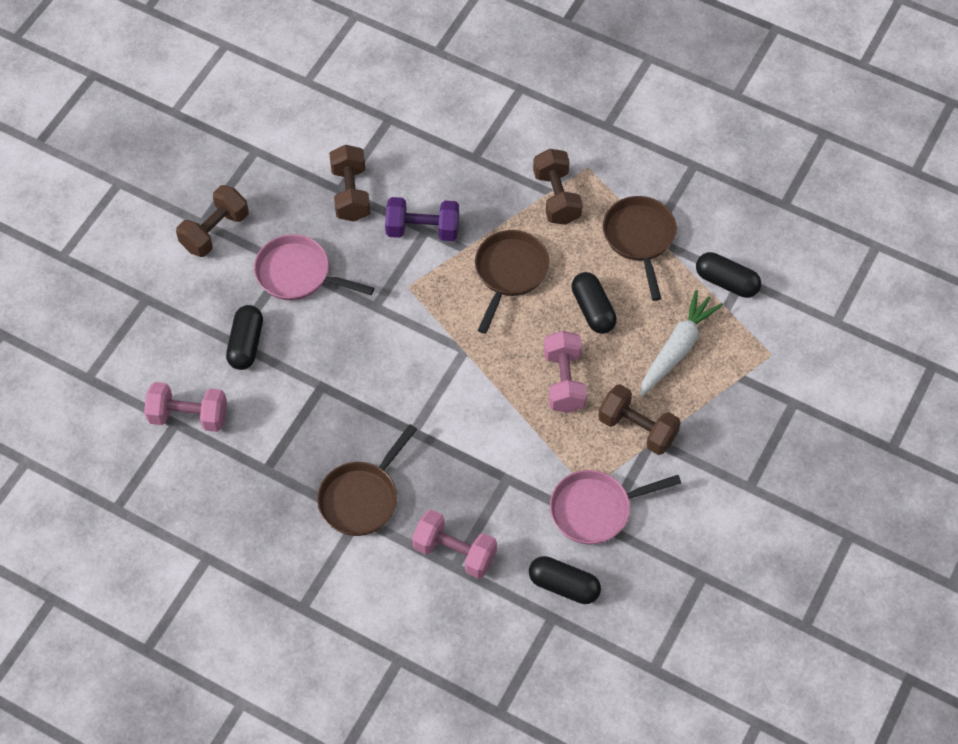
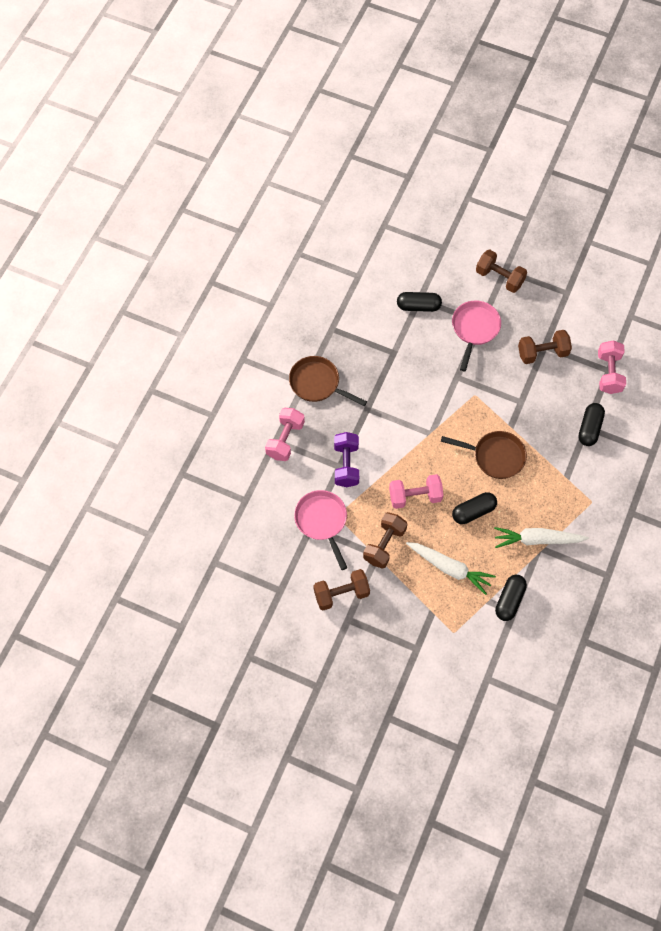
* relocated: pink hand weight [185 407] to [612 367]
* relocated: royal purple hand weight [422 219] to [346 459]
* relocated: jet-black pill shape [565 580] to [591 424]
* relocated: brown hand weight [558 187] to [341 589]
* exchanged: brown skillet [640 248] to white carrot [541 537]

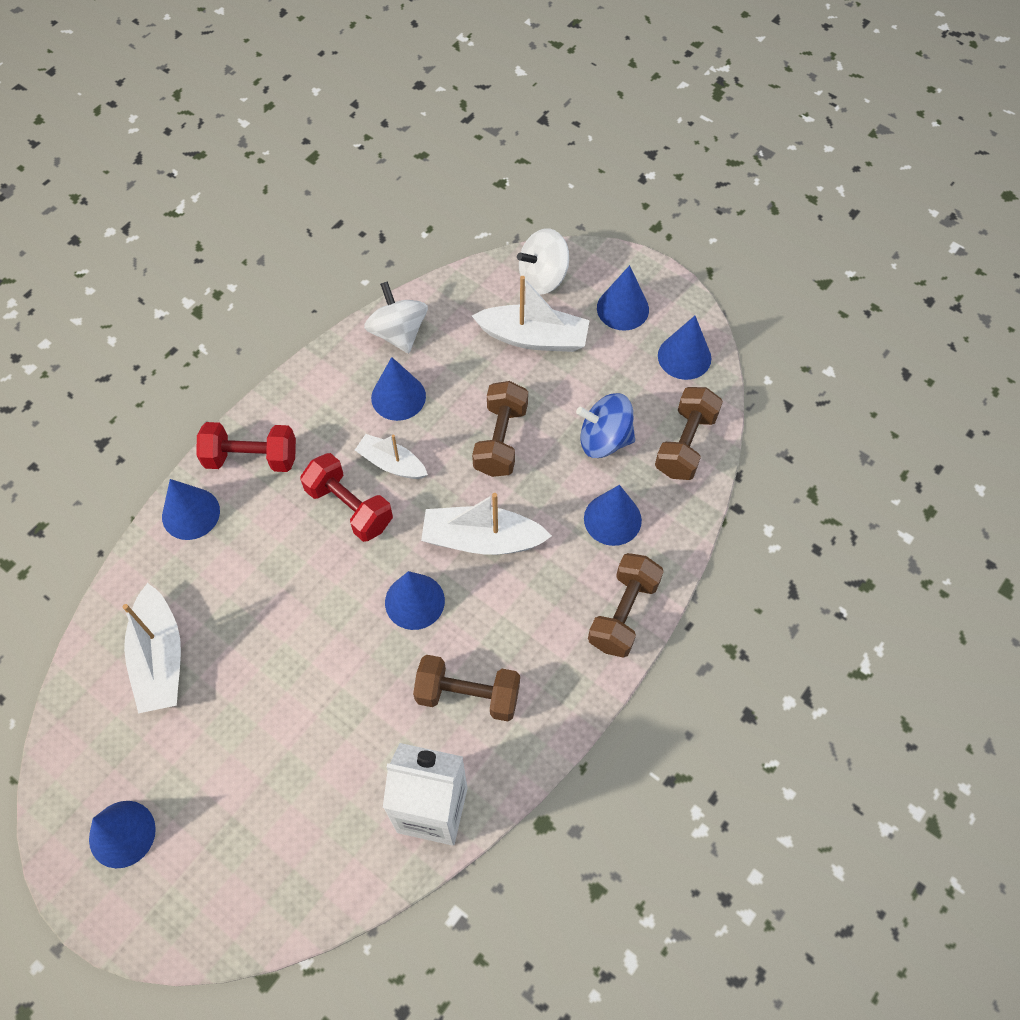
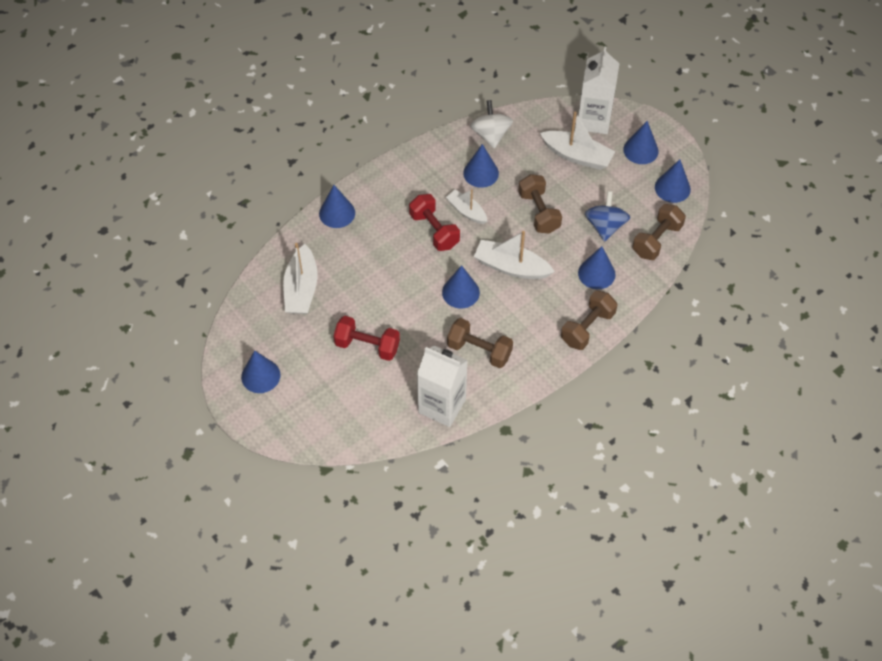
* relocated: crimson hand weight [246 447] to [366 338]
* exchanged: white toy top [543 261] to white juice carton [598 90]
* spun: brown hand weight [500 429] = [540 204] 45 degrees counterclockwise
* spun: cobalt toy top [605 425] = [607 216] 75 degrees clockwise

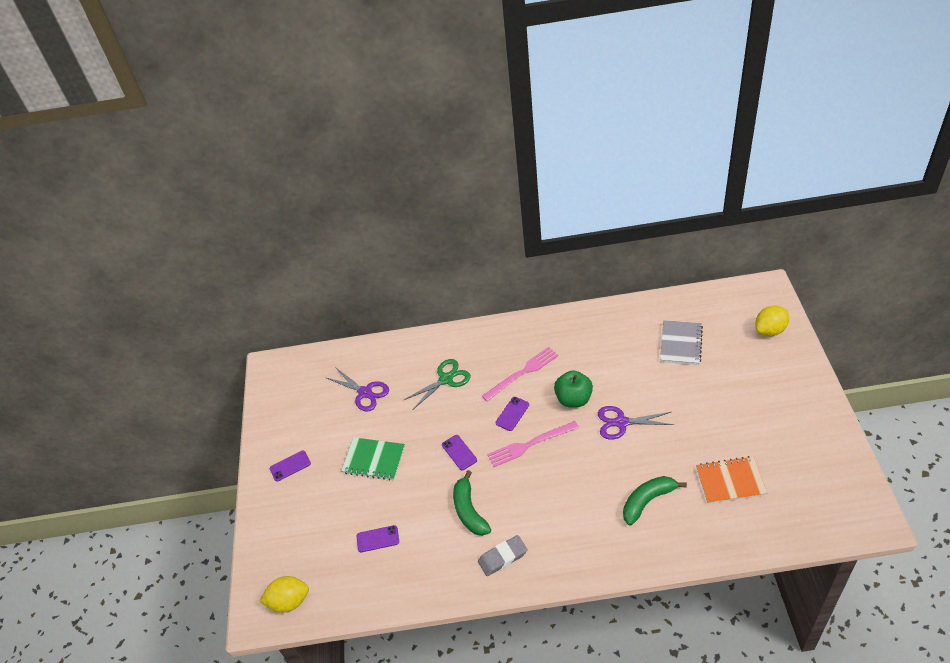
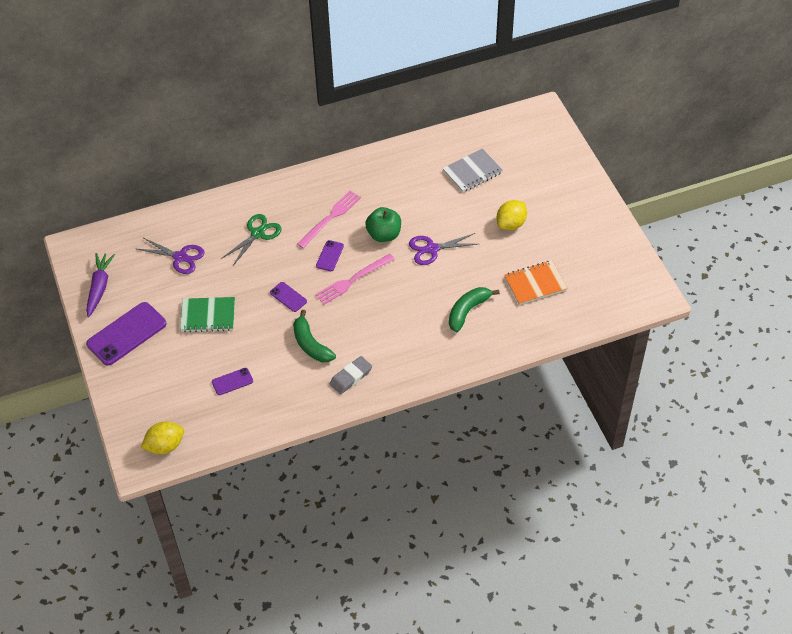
* appeared: royal purple carrot [100 285]
* relocated: bright yellow citrus fruit [772 321] to [512 215]
* spun: grey exercise book [681 342] = [472 170] 60 degrees clockwise
* size: royal purple mobile phone [290 466] = [126 334] x2.02

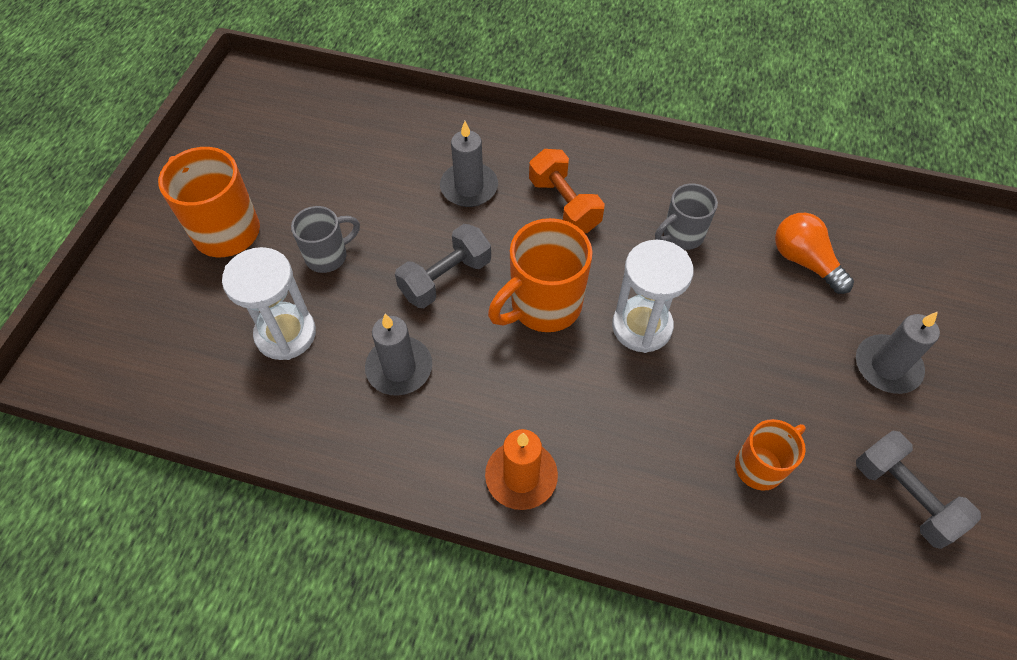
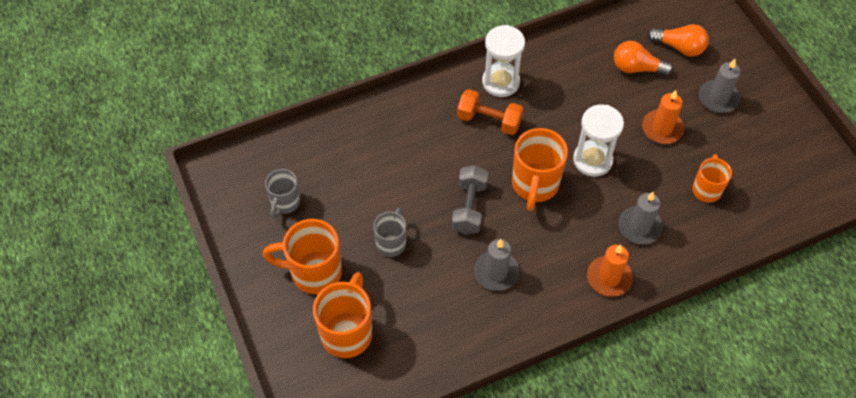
* missing: grey hand weight [918 490]
* appeared: orange coffee mug [342 315]
* appeared: orange wax candle [663 117]
* appeared: orange lightbulb [678 40]
* relocated: white hourglass [269 303] to [503 61]
* relocated: grey wax candle [469 164] to [641 218]
* relocated: grey coffee mug [686 217] to [282 194]

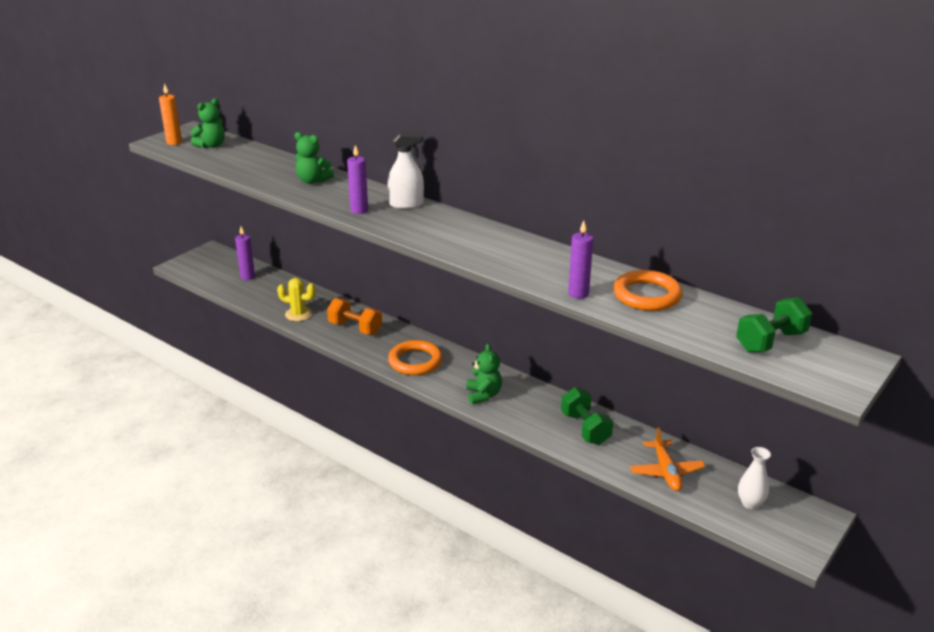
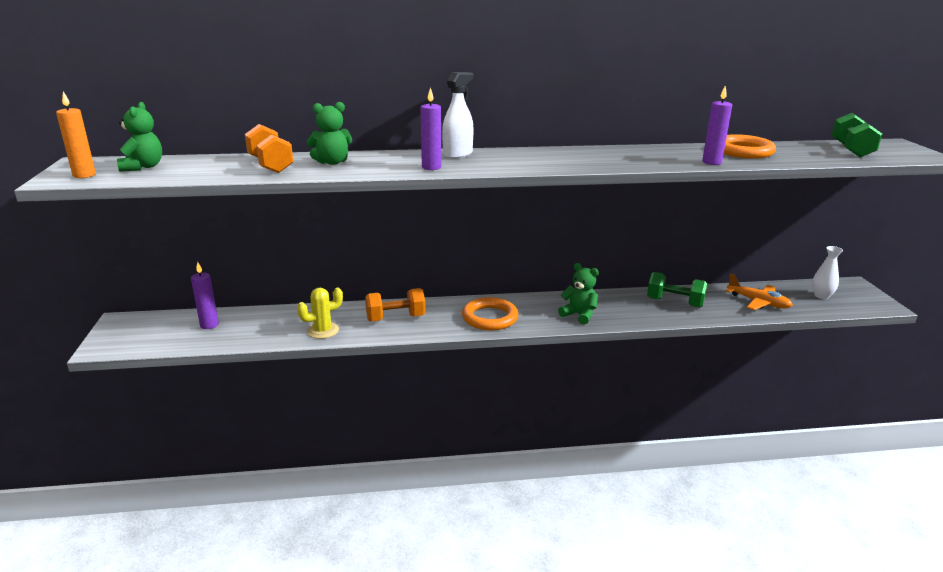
* appeared: orange hand weight [269 148]

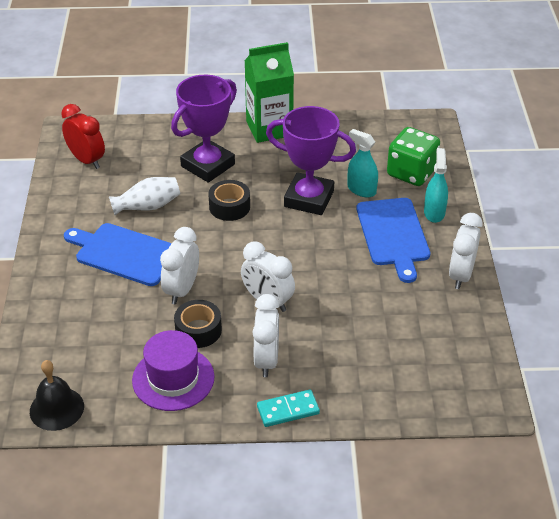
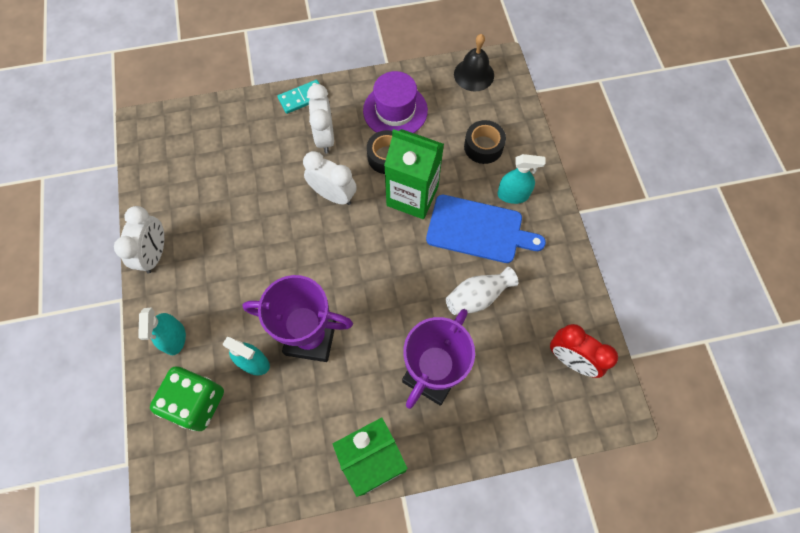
* missing: cobalt cutting board [393 240]
* appeared: teal spray cleaner [521 179]
* relocated: jet-black sticky tape [229 200] to [485 142]
* exchanged: white clock [179 265] to leaf-green juice carton [414 174]

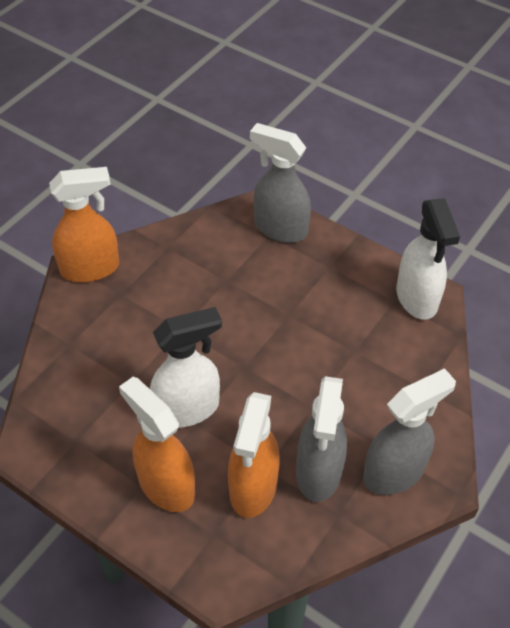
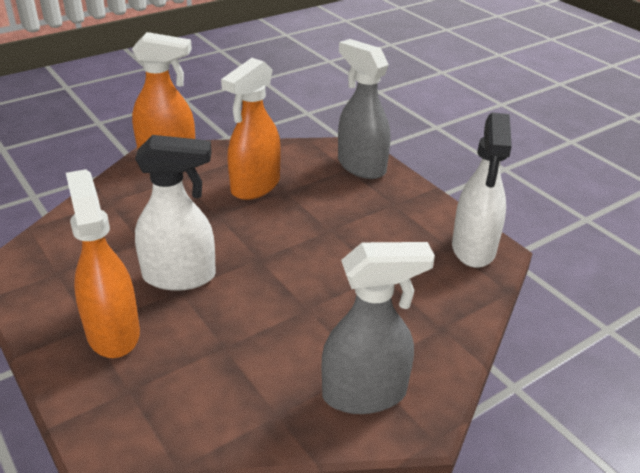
* missing: grey spray cleaner [321 439]
* relocated: orange spray cleaner [254 455] to [251 129]

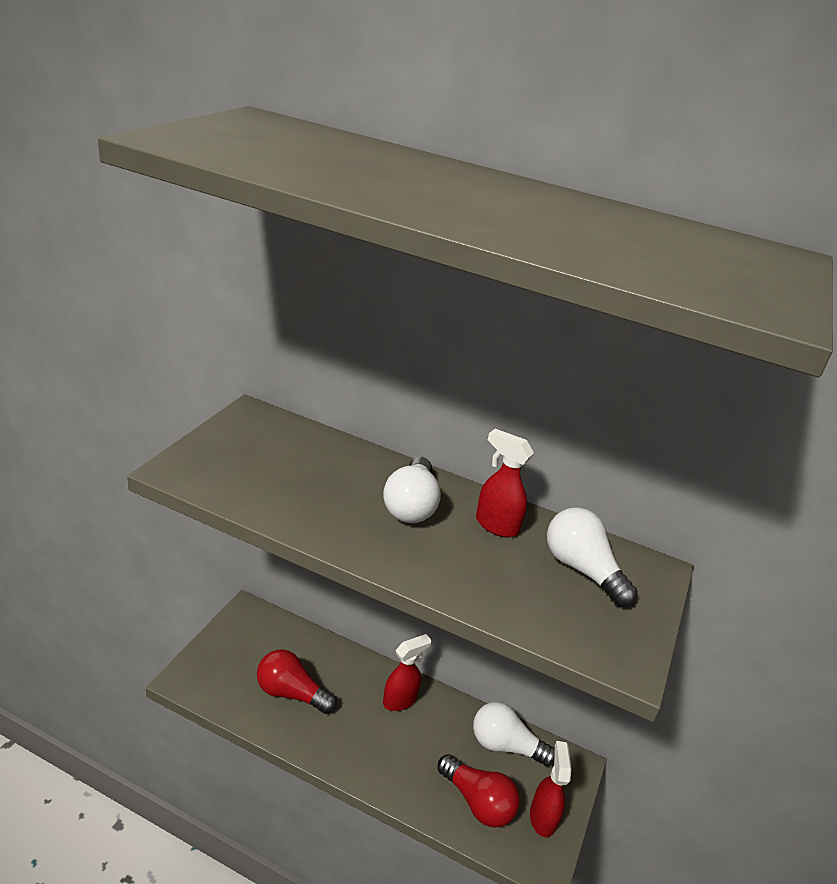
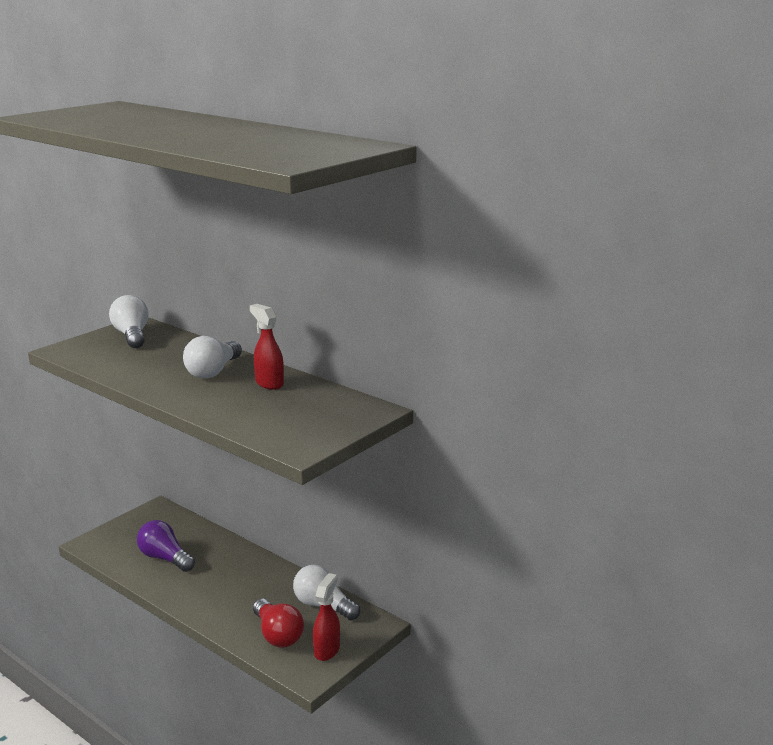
* missing: crimson spray cleaner [407 672]
* relocated: white lightbulb [592 557] to [129 321]
* colour: crimson lightbulb [297 681] to royal purple lightbulb [166 546]

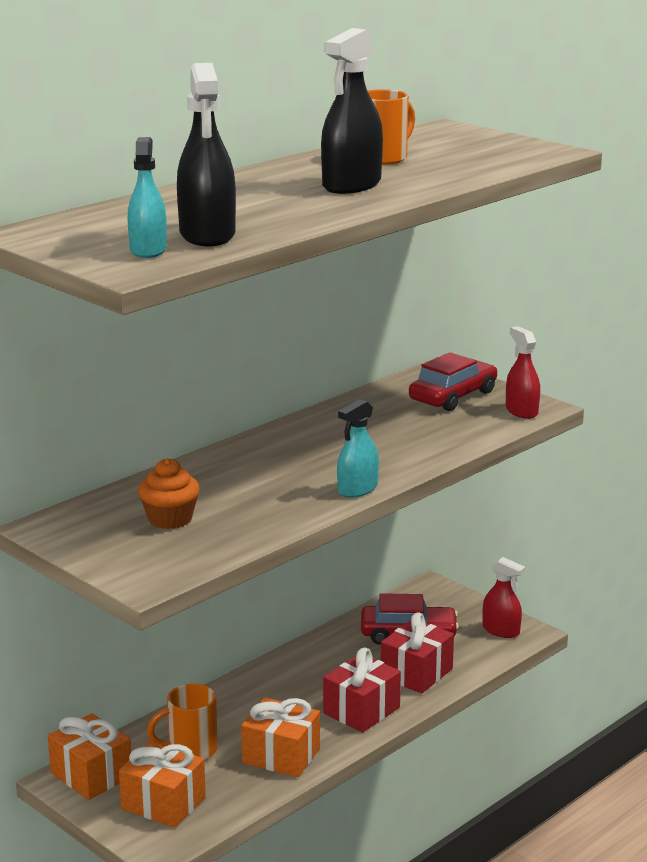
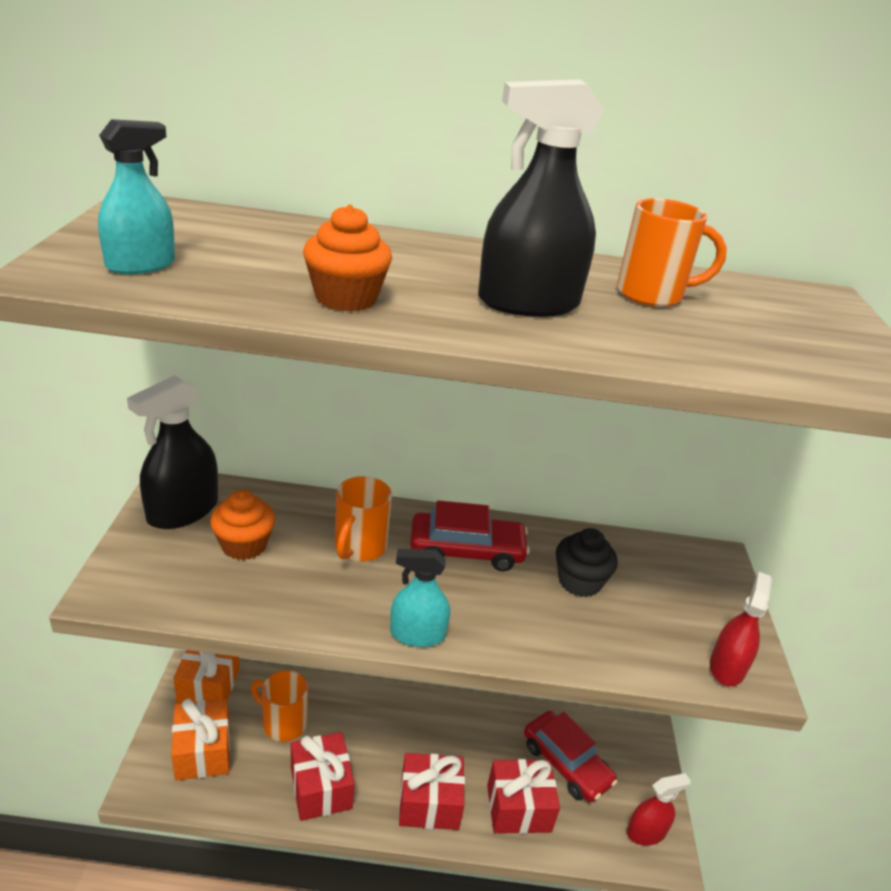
* appeared: orange fairy cake [347 258]
* appeared: orange coffee mug [363 519]
* appeared: jet-black fairy cake [587 562]
* relocated: jet-black spray cleaner [206 154] to [172 452]
* relocated: crimson toy car [453 381] to [470 535]
* colour: orange present [280 737] to crimson present [323 776]
* spun: crimson spray cleaner [503 597] = [659 809] 105 degrees counterclockwise

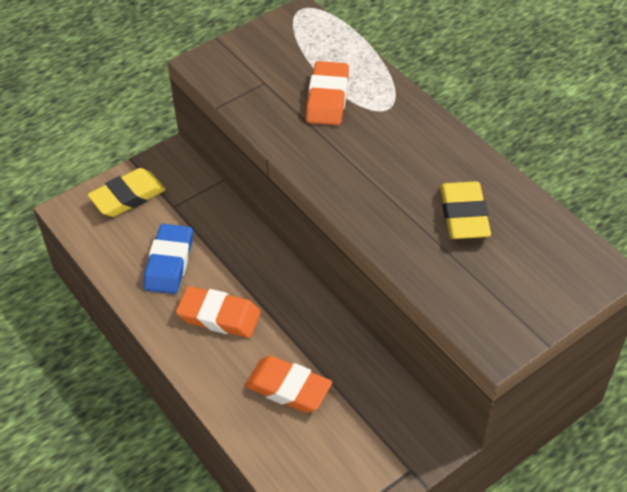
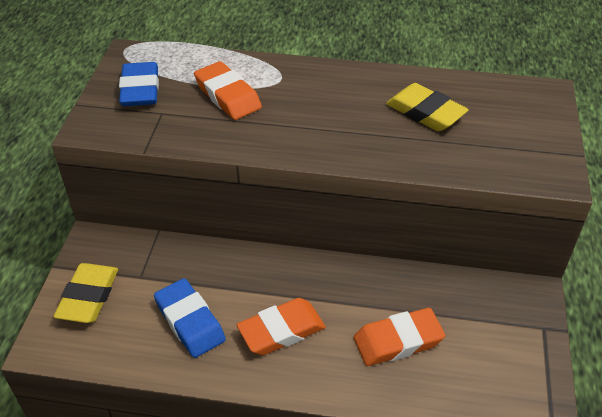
* appeared: cobalt pencil eraser [139 84]

